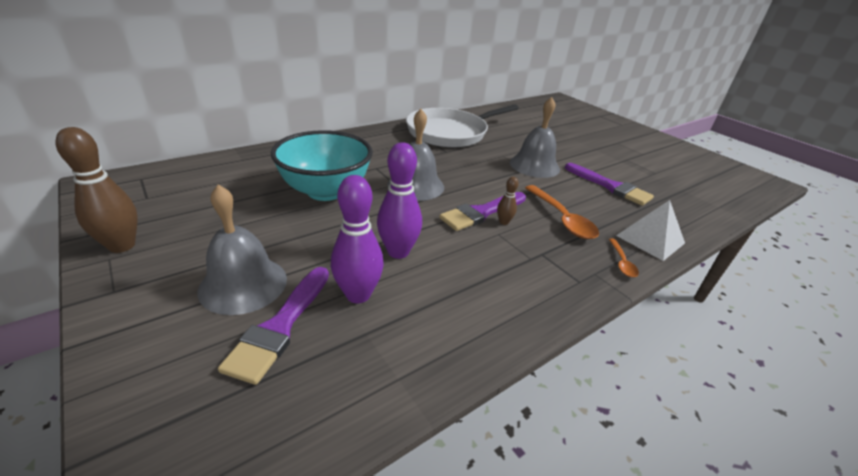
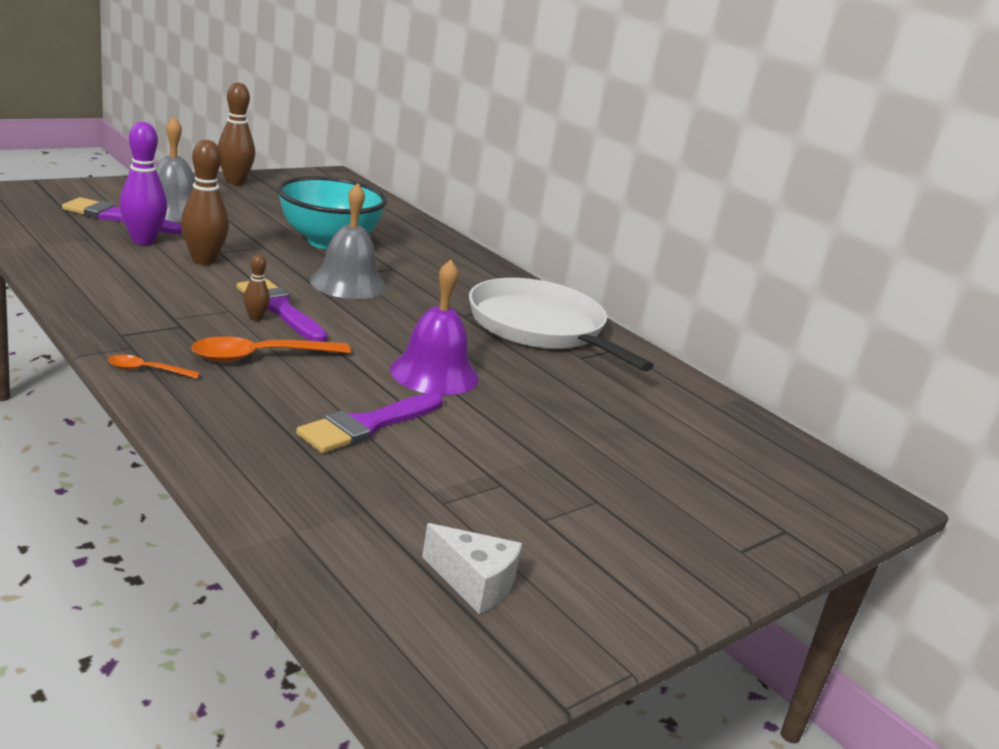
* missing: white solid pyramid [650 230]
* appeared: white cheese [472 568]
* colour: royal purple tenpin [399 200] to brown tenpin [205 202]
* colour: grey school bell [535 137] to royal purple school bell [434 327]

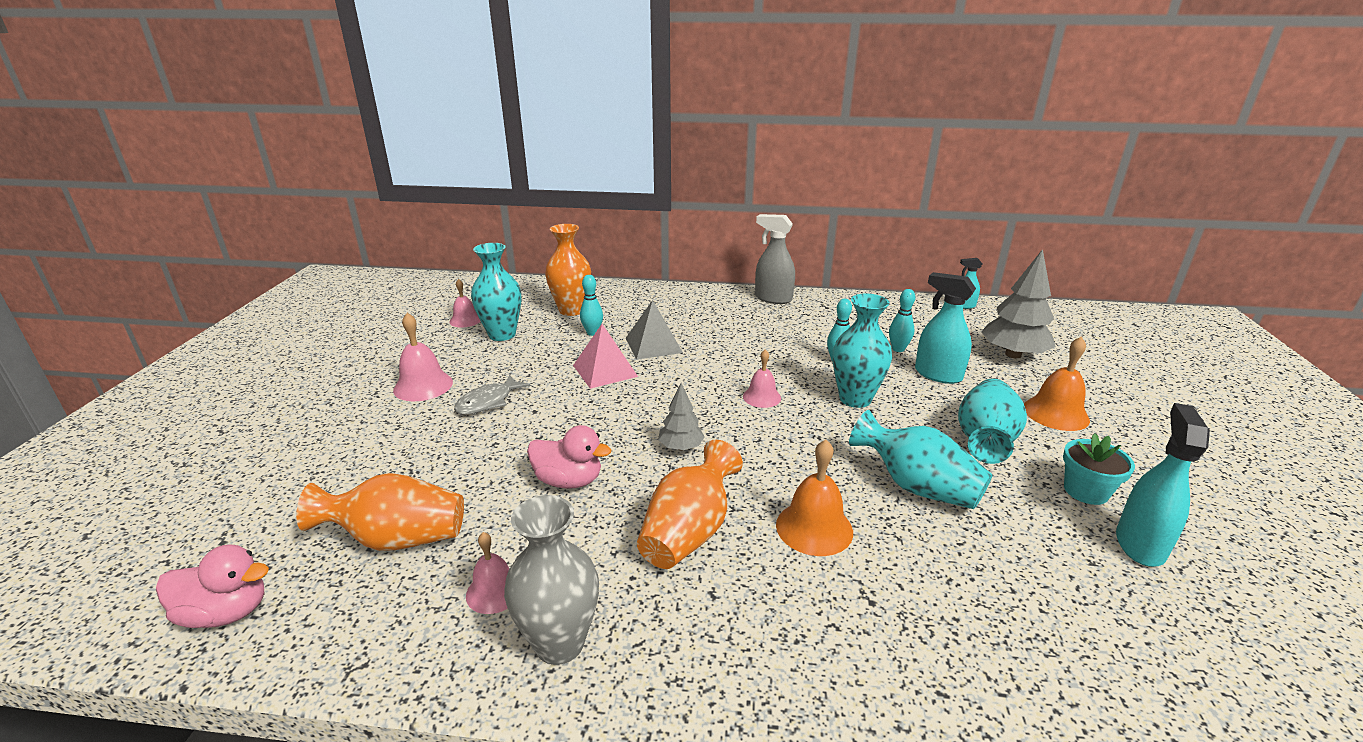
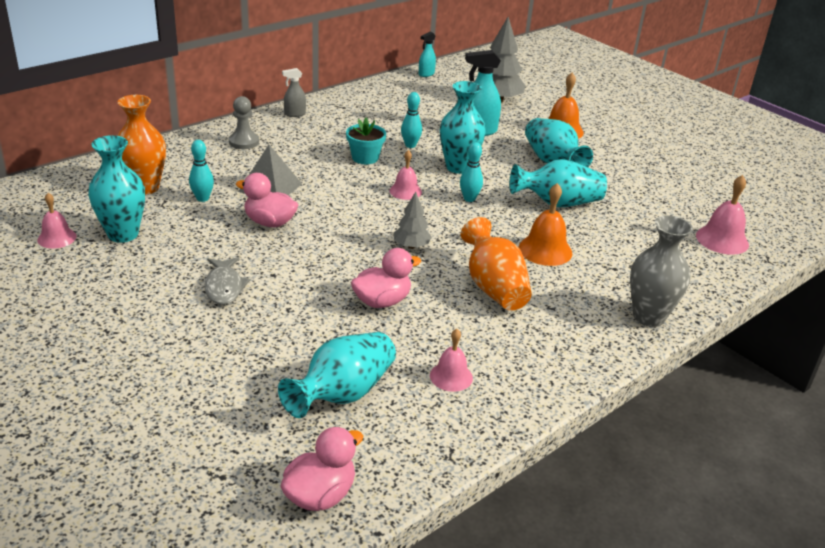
* missing: teal spray cleaner [1163 485]
* appeared: grey game pawn [244 122]
* relocated: pink school bell [423 357] to [722 215]
* relocated: grey vase [551 580] to [661 271]
* relocated: teal tenpin [902 320] to [471 172]
* relocated: teal potted plant [1099 469] to [366 141]
* exchanged: pink solid pyramid [605 356] to pink toy duck [267 200]
* colour: orange vase [380 512] to teal vase [337 375]
* size: grey spray cleaner [775 259] = [294 92] x0.58

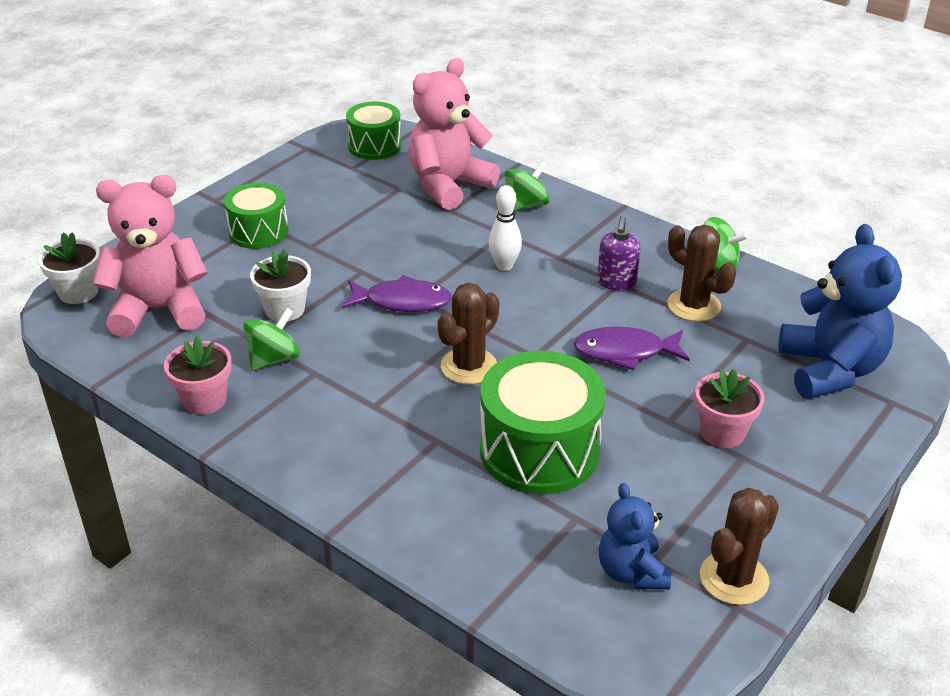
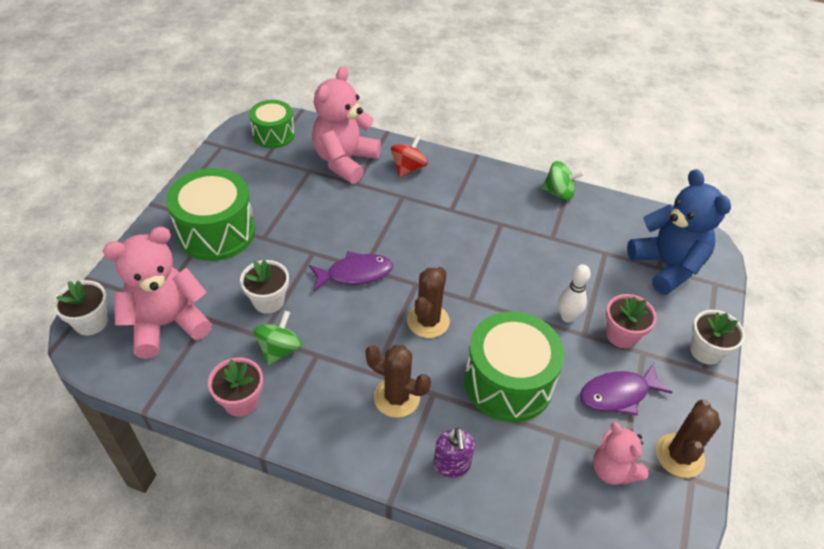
* appeared: white potted plant [717 337]
* relocated: white tenpin [505 228] to [574 293]
* relocated: royal purple fish figure [631 348] to [626 389]
* relocated: royal purple pump bottle [619 253] to [454 452]
* relocated: brown cactus [702 273] to [398 381]
* colour: leaf-green toy top [527 187] to crimson toy top [409 156]
* colour: cobalt teddy bear [635 536] to pink teddy bear [621 453]
* size: leaf-green drum [256 215] = [210 214] x1.63

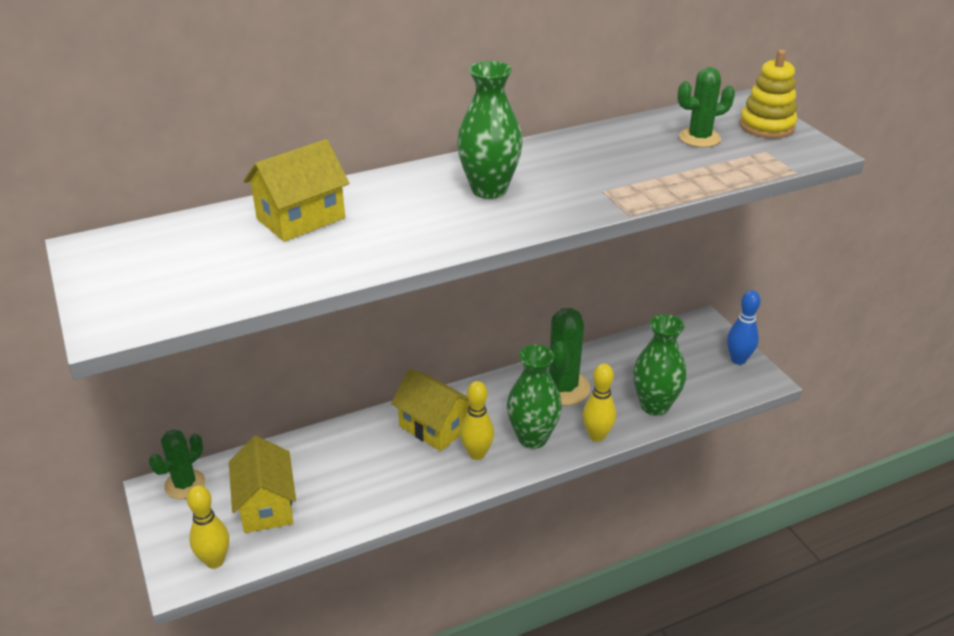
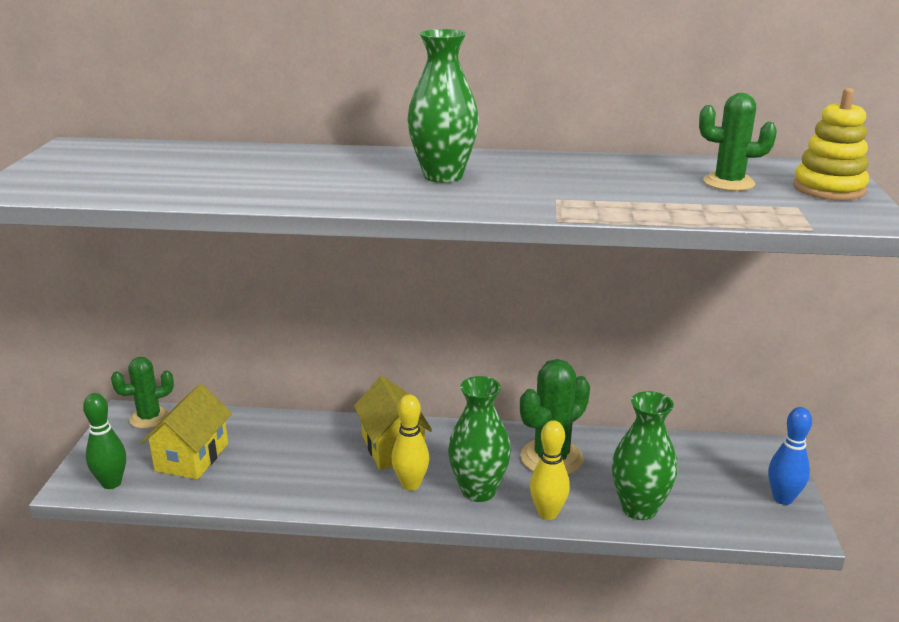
* missing: bright yellow cottage [296 190]
* colour: bright yellow tenpin [208 527] to leaf-green tenpin [104 441]

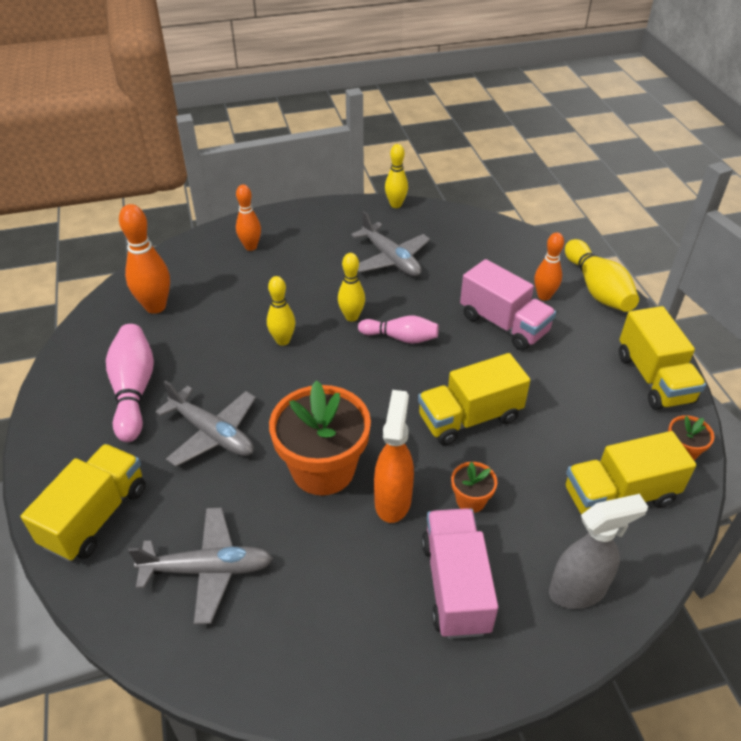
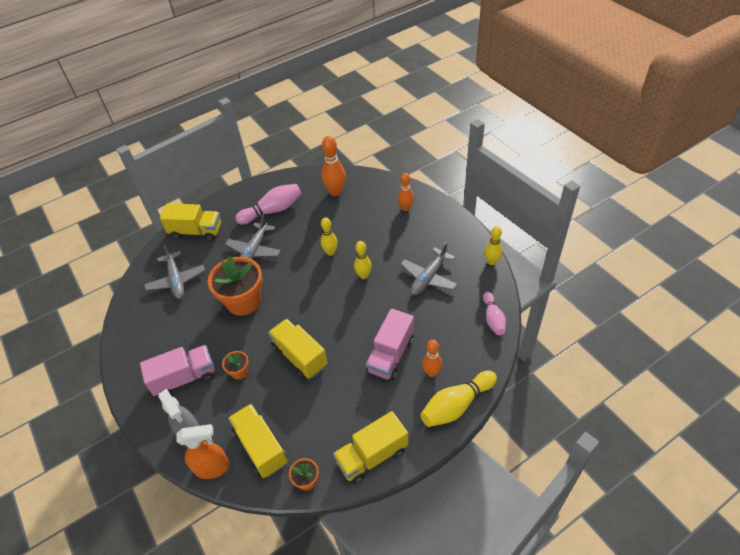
* relocated: pink tenpin [398 329] to [494 313]
* relocated: orange spray cleaner [394 456] to [203 451]

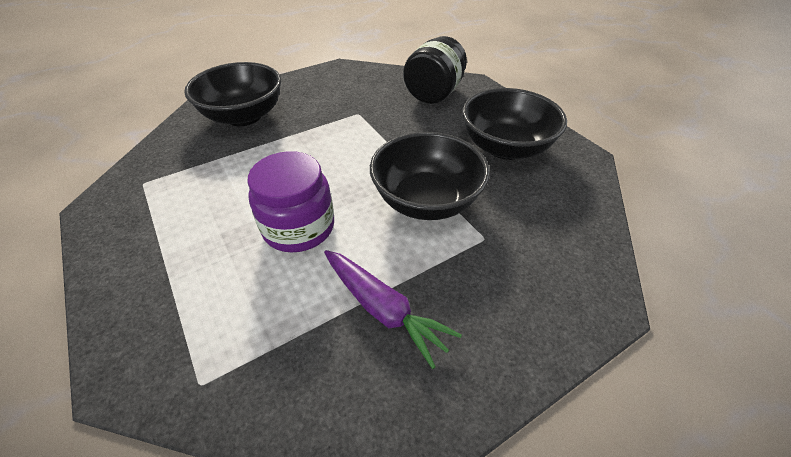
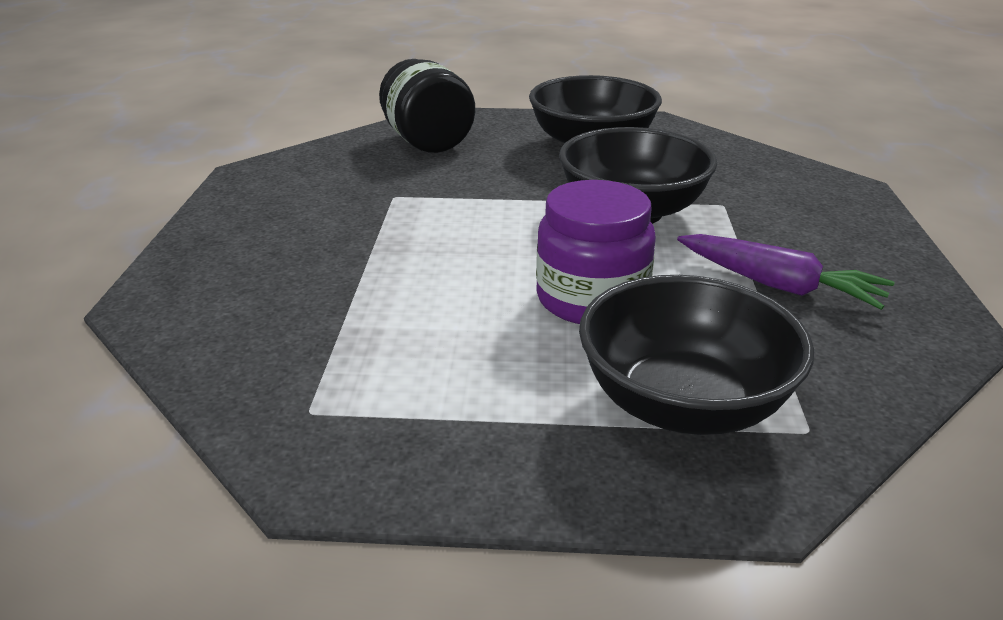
* relocated: jet-black serving bowl [232 94] to [696 355]
* spun: royal purple carrot [393 309] = [786 272] 45 degrees clockwise

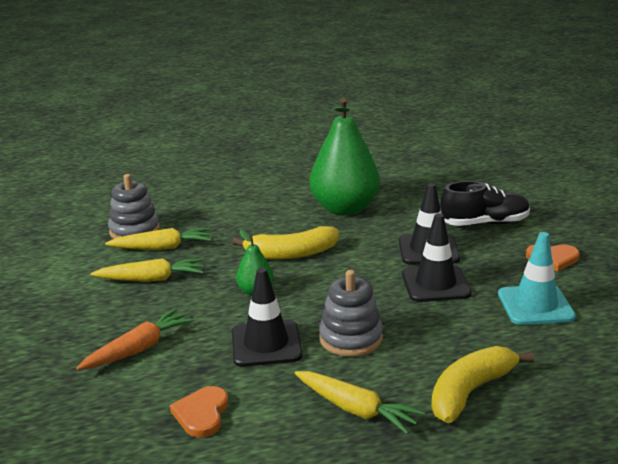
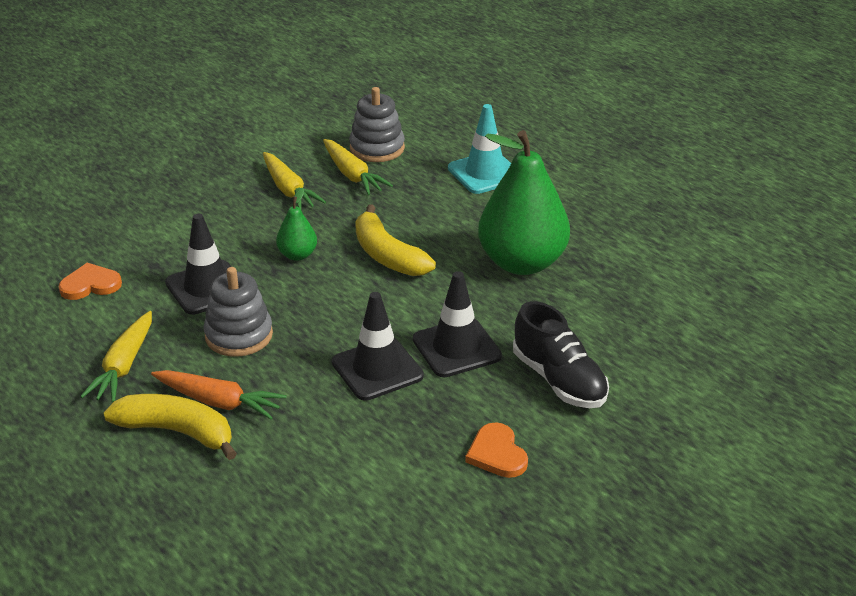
* relocated: orange carrot [135 339] to [219 395]
* relocated: teal road cone [537 278] to [479 149]

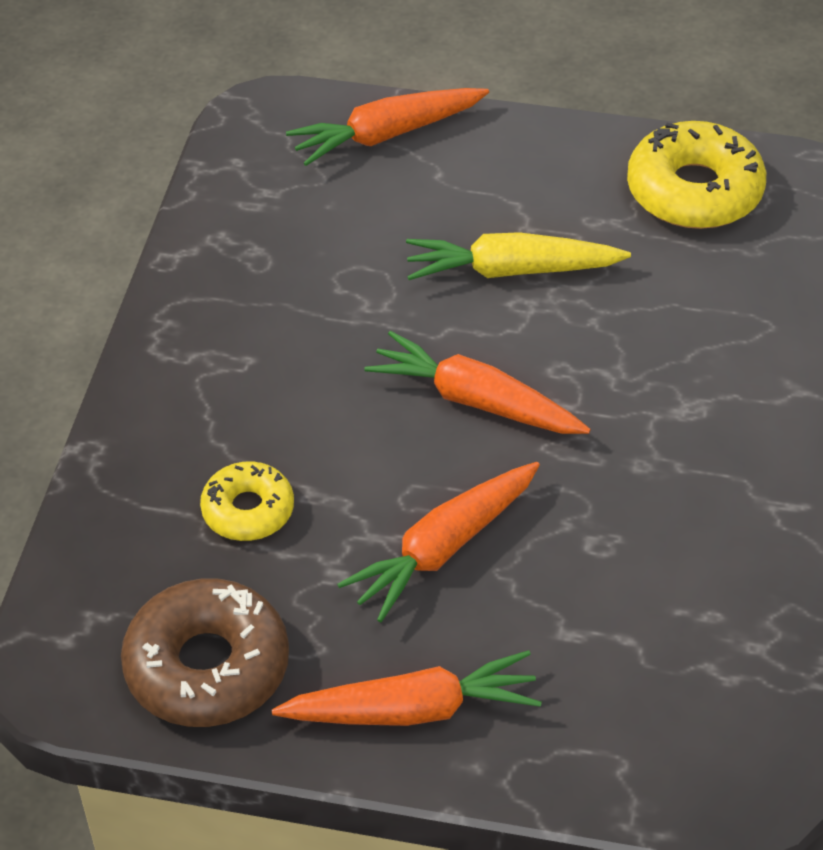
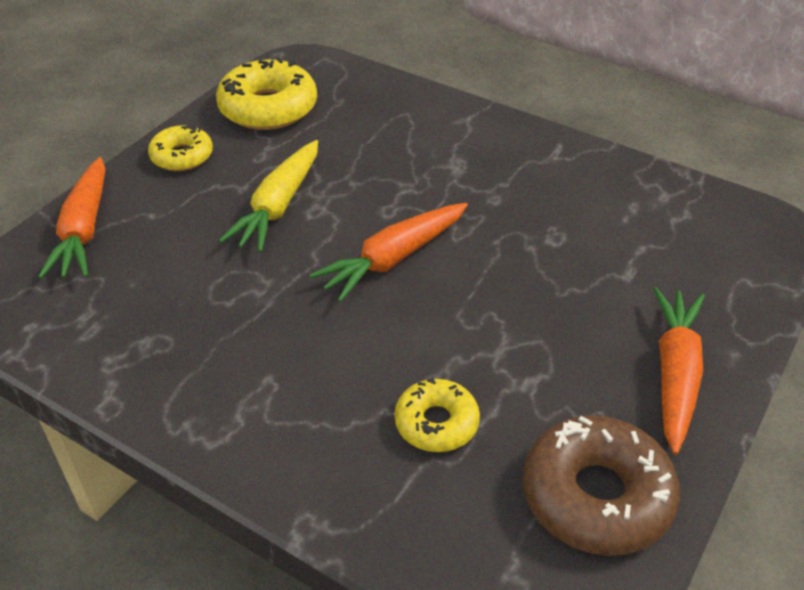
* missing: orange carrot [438 542]
* appeared: bright yellow donut [180 148]

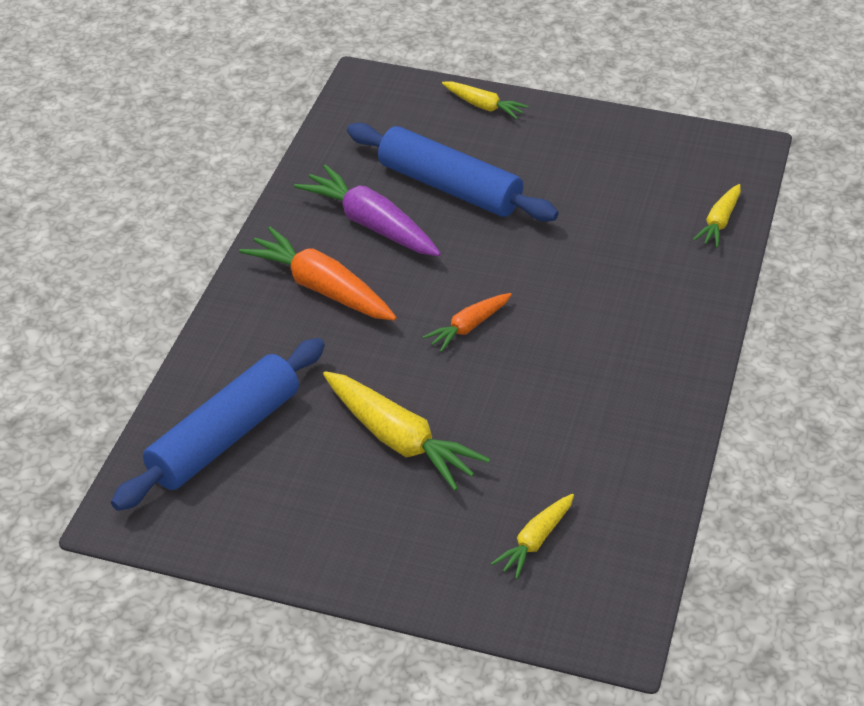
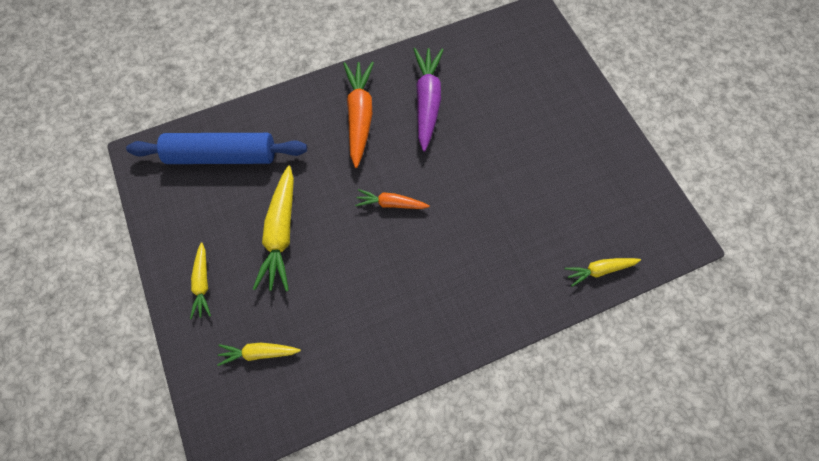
* missing: cobalt pastry roller [453 172]
* relocated: bright yellow carrot [485 100] to [200 280]

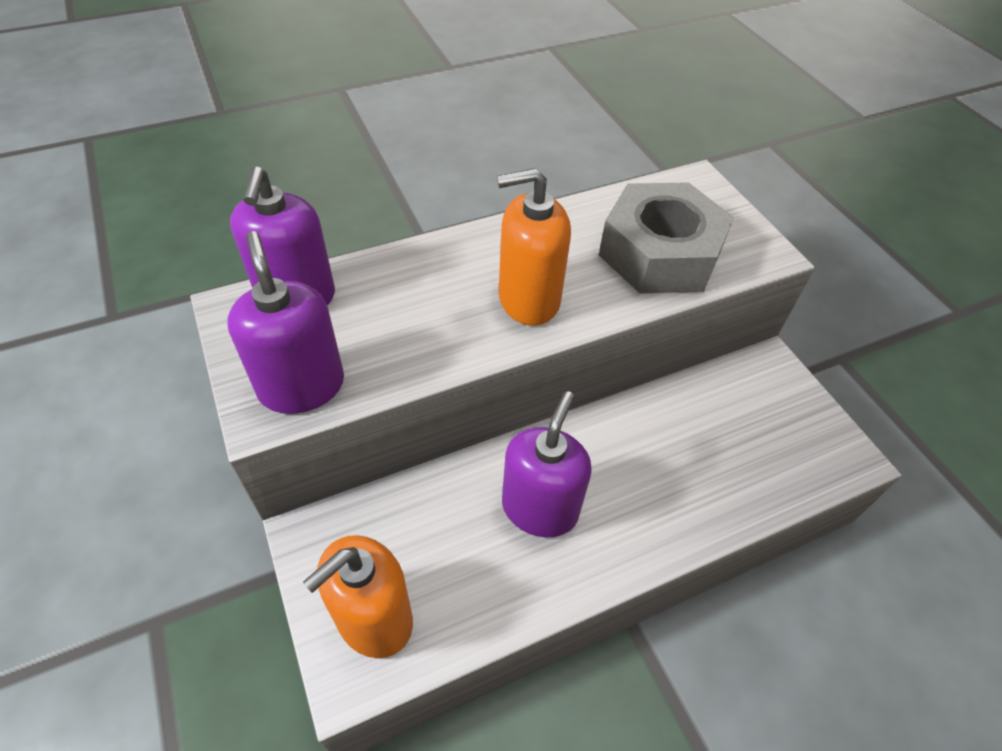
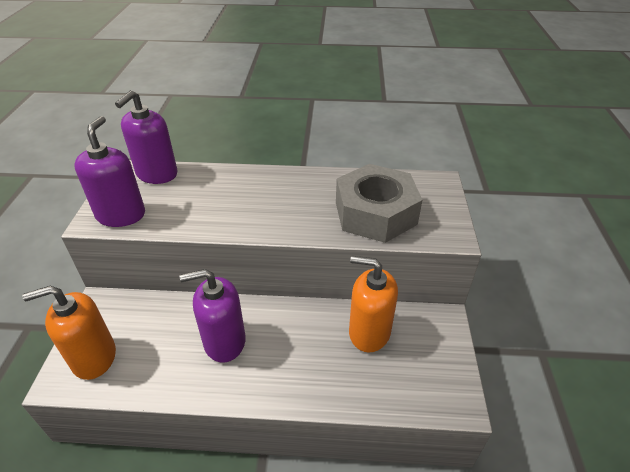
* relocated: orange pump bottle [534 247] to [373 304]
* spun: royal purple pump bottle [547 464] = [213 316] 150 degrees counterclockwise

